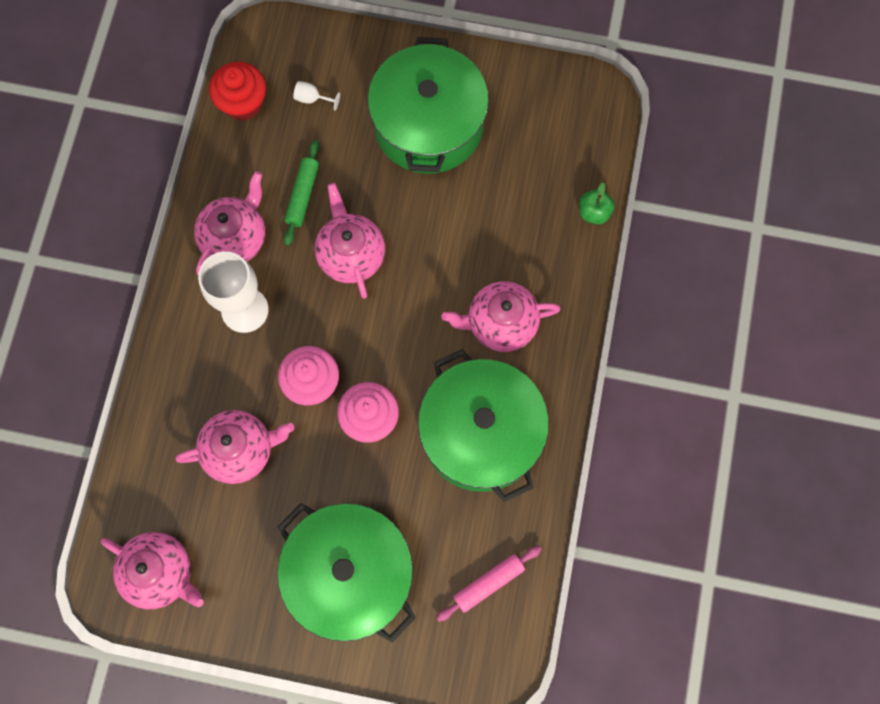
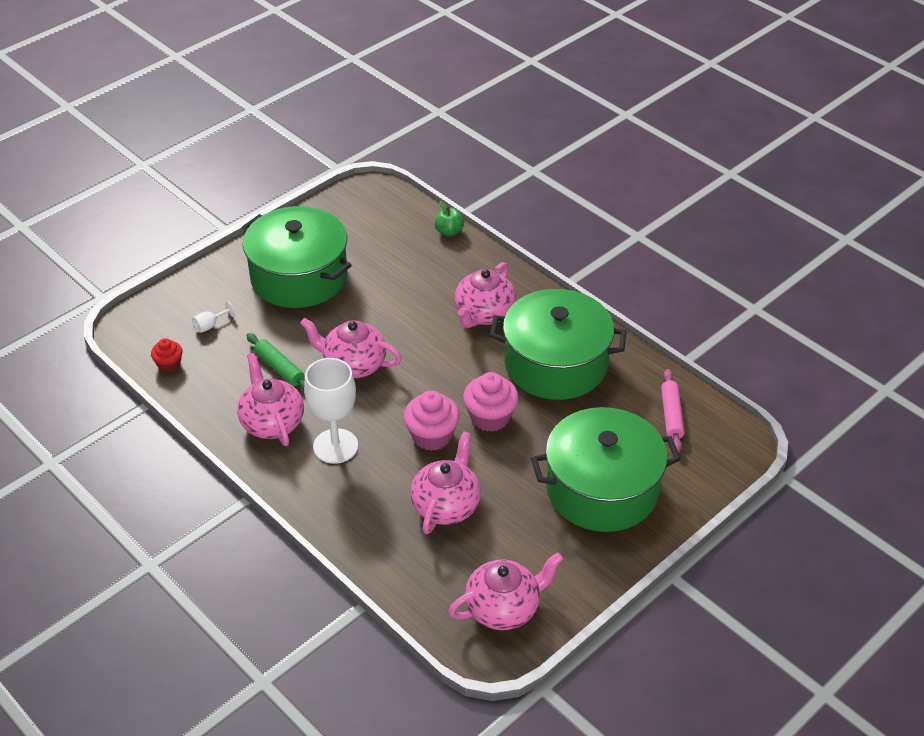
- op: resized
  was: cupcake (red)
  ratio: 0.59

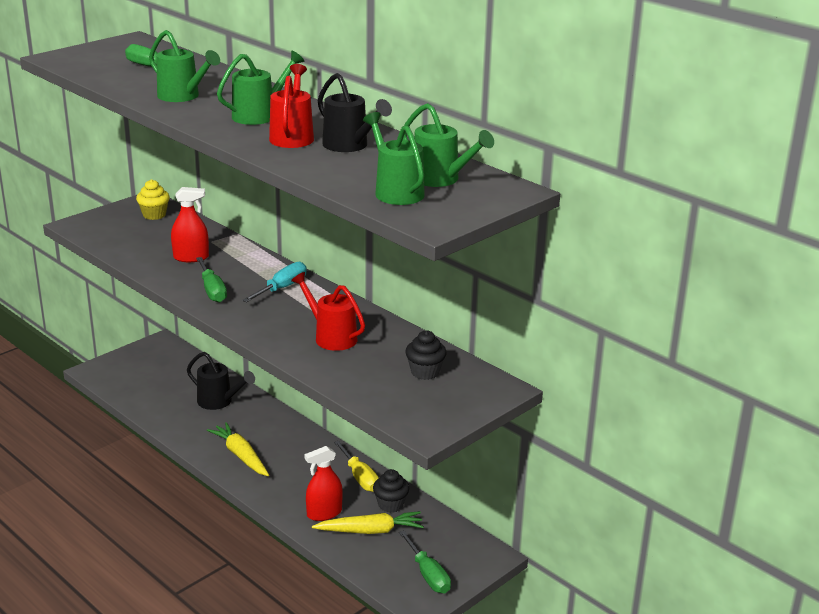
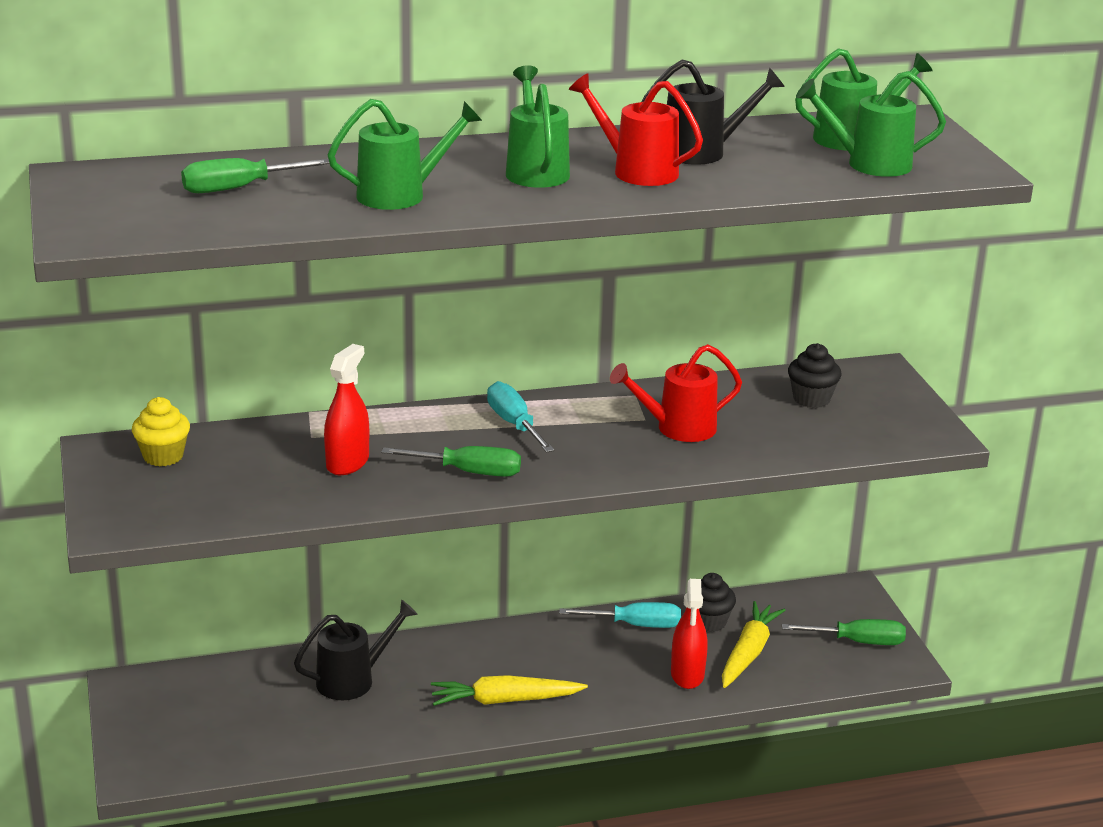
- op: recoloured
  was: hand screwdriver (yellow)
  now: hand screwdriver (teal) (2nd from left)

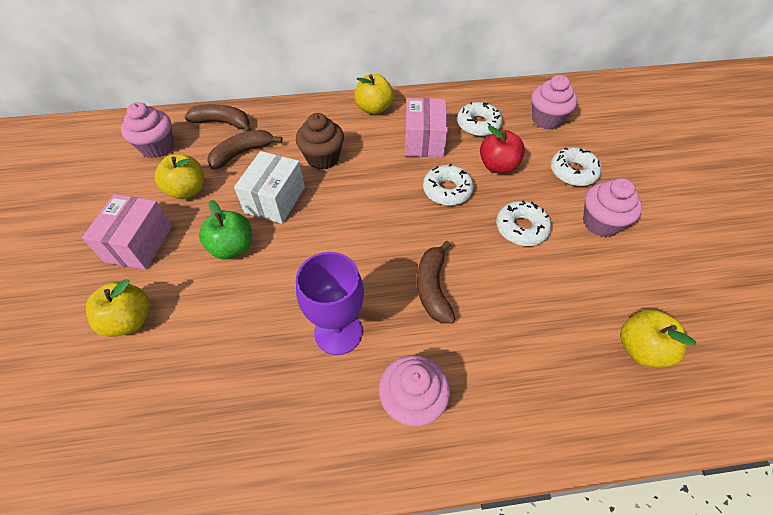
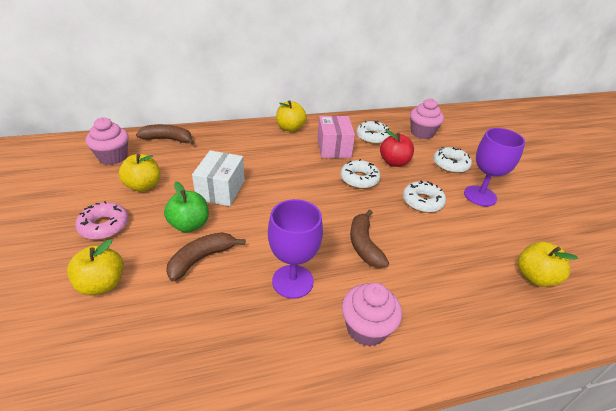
- op: removed
  was: cupcake (dark brown)
- op: moved
  was: banana (dark brown) (2nd from left)
- op: replaced
  was: package (rose-pink) (1st from left)
  now: glazed donut (rose-pink)
- op: replaced
  was: cupcake (rose-pink) (4th from left)
  now: goblet (royal purple) (2nd from left)

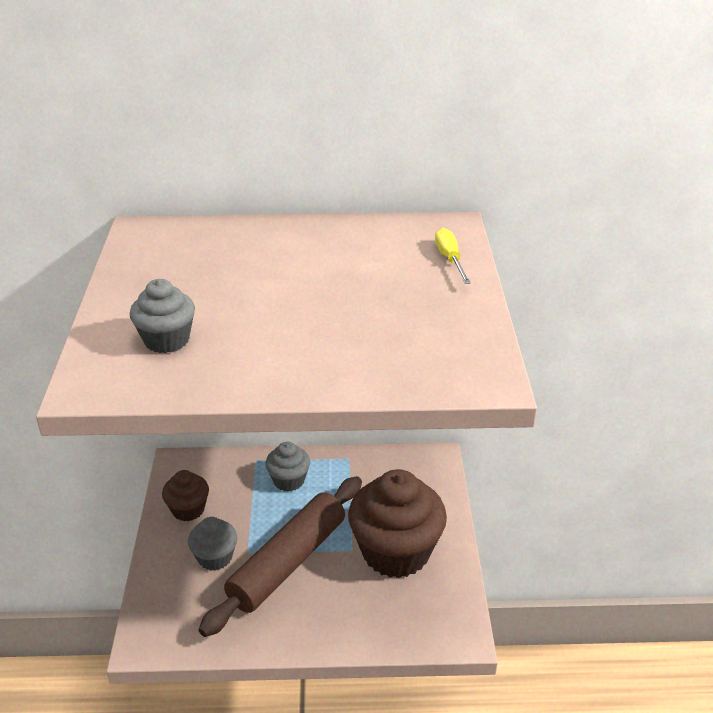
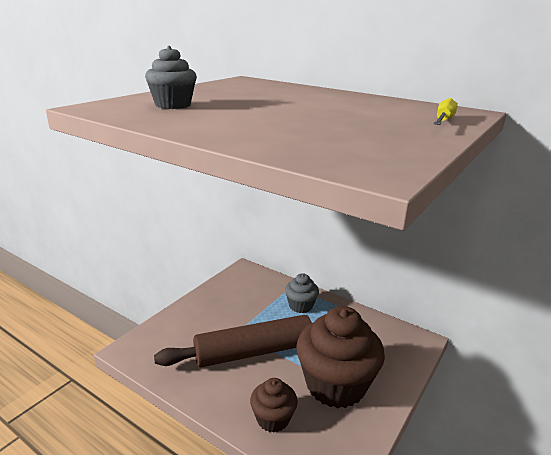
- op: removed
  was: cupcake (ash-grey) (2nd from left)
- op: moved
  was: cupcake (dark brown) (1st from left)

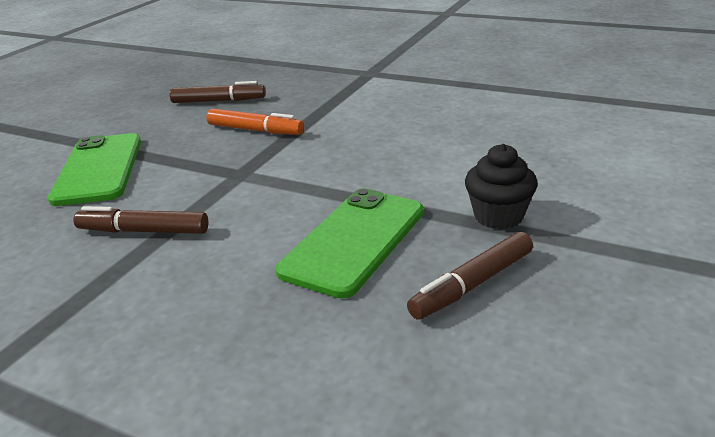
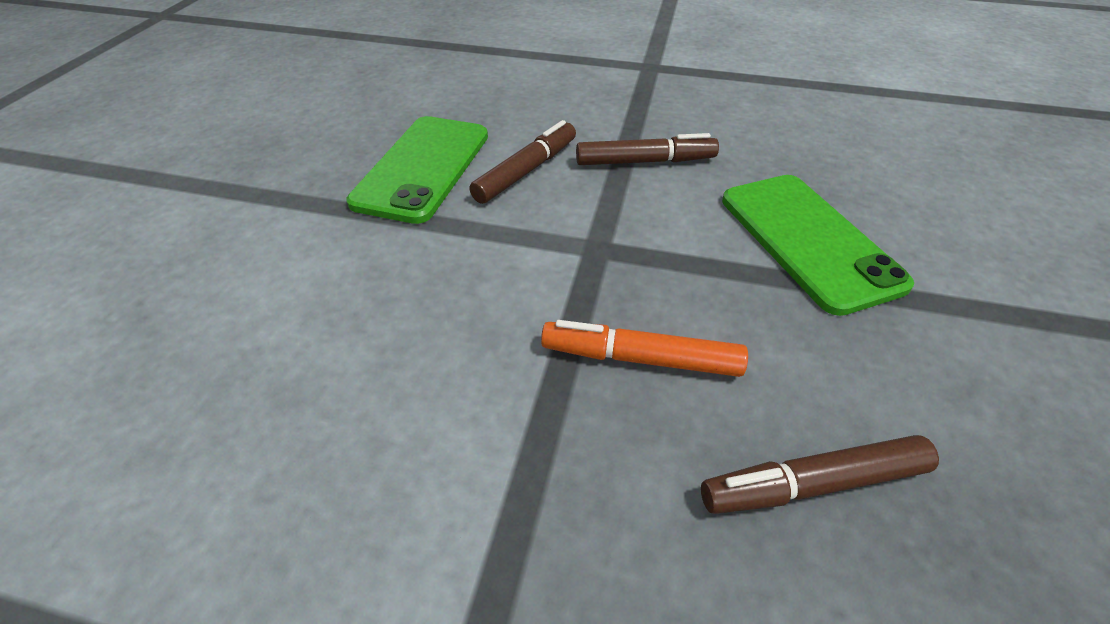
- op: removed
  was: cupcake (ebony)
- op: moved
  was: felt pen (dark brown) (3rd from left in the first image)
  now: felt pen (dark brown) (1st from left)

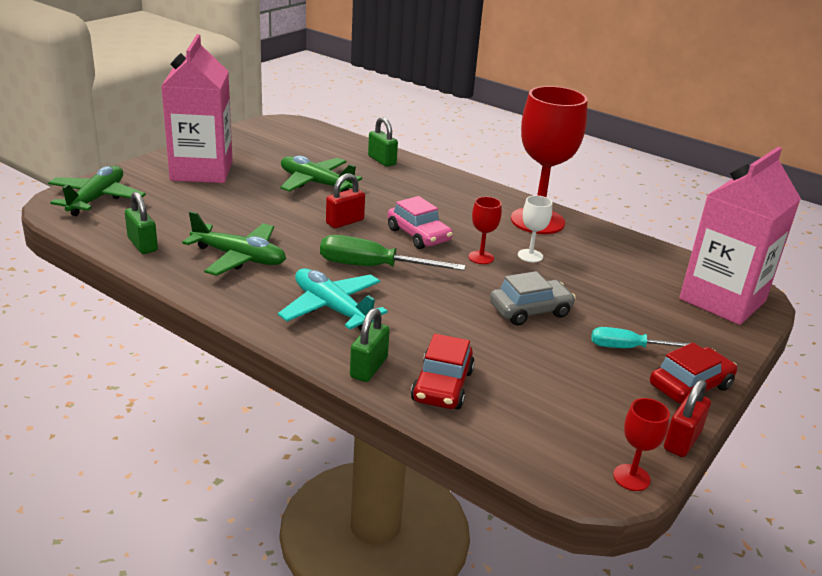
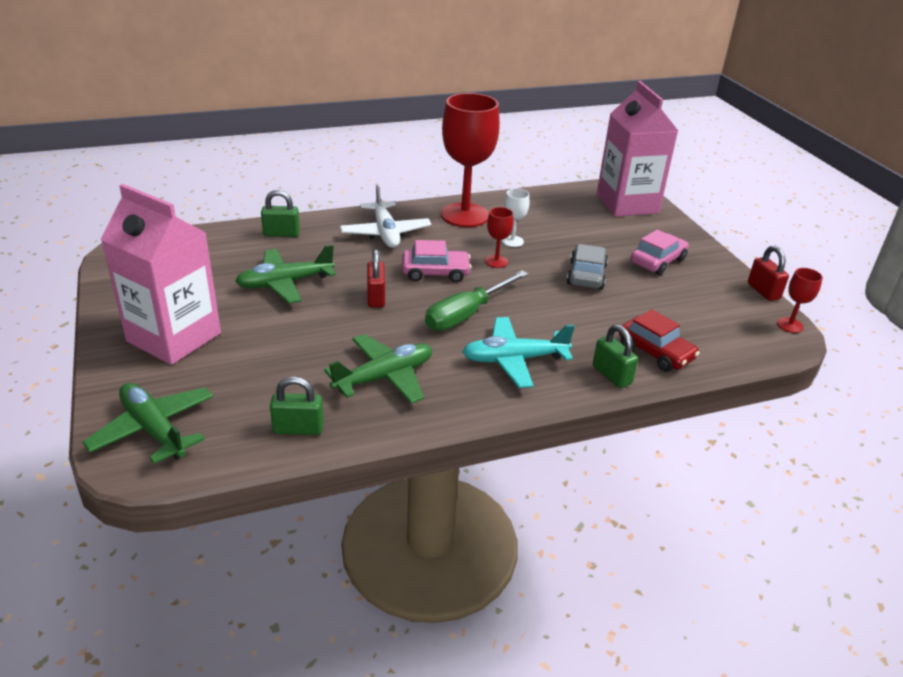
- op: removed
  was: automobile (red) (2nd from left)
- op: added
  now: toy plane (snow-white)
- op: replaced
  was: hand screwdriver (teal)
  now: automobile (rose-pink) (2nd from left)

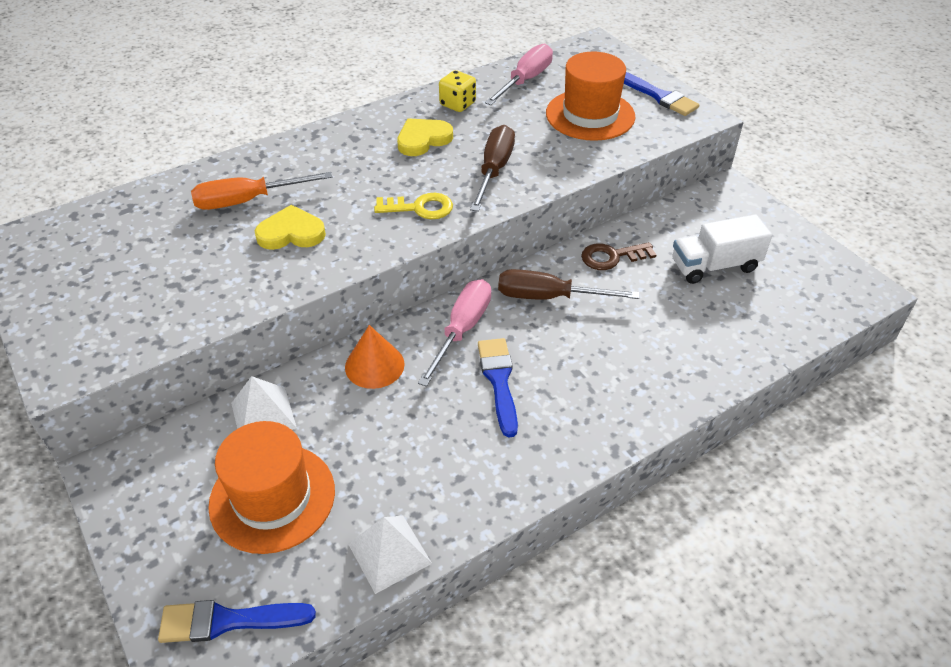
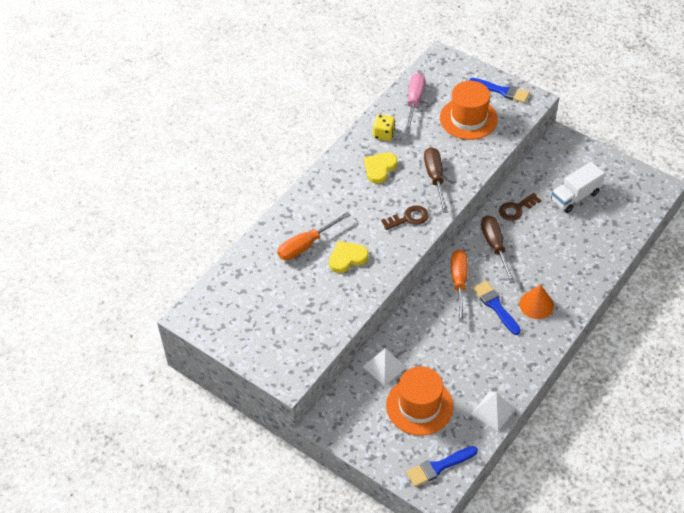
- op: moved
  was: cone shape (orange)
- op: recoloured
  was: latchkey (yellow)
  now: latchkey (dark brown) (1st from left)
- op: recoloured
  was: hand screwdriver (rose-pink) (1st from left)
  now: hand screwdriver (orange) (2nd from left)
- op: turned
  was: hand screwdriver (dark brown) (2nd from left)
  clockwise: 90

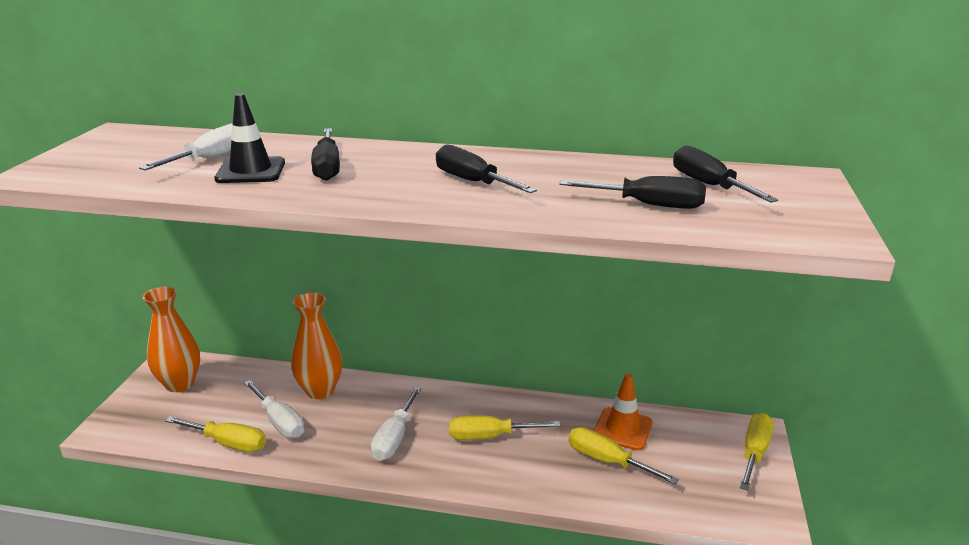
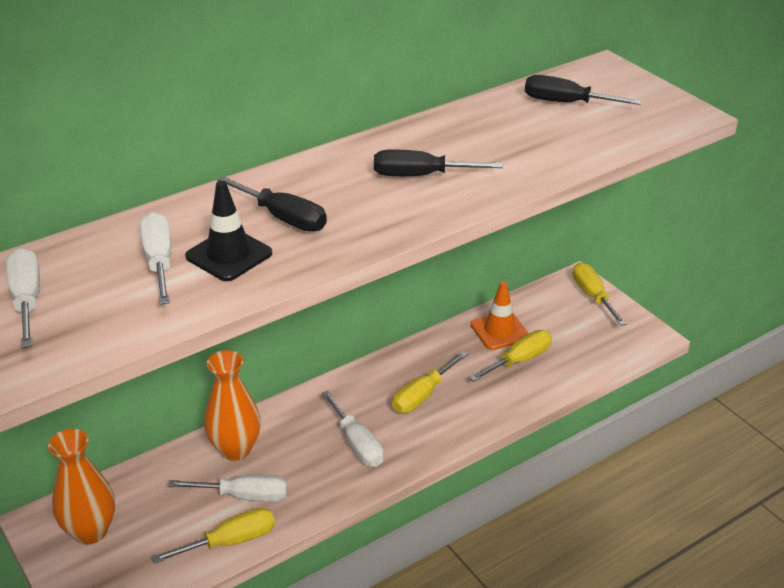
- op: removed
  was: hand screwdriver (ebony) (3rd from left)
- op: added
  now: hand screwdriver (snow-white) (1st from left)
- op: turned
  was: hand screwdriver (yellow) (3rd from left)
  clockwise: 150

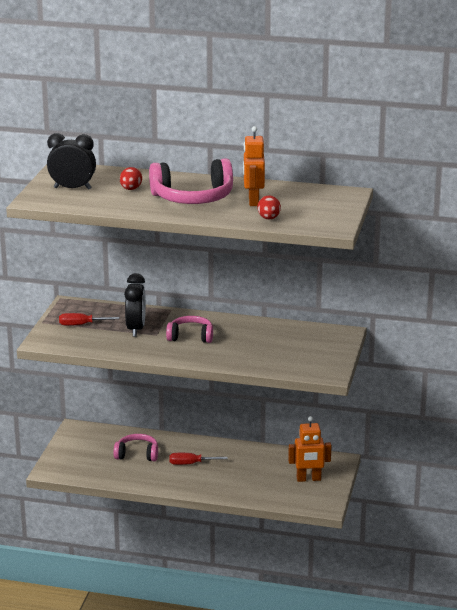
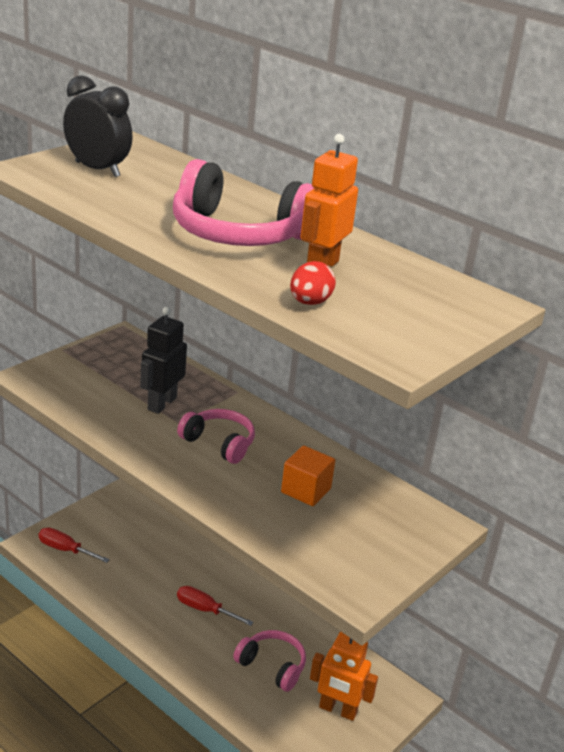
- op: removed
  was: toy egg (red) (1st from left)
- op: added
  now: block (orange)
- op: moved
  was: hand screwdriver (red) (1st from left)
- op: moved
  was: headset (rose-pink) (1st from left in the first image)
  now: headset (rose-pink) (3rd from left)
- op: replaced
  was: bedside clock (ebony) (2nd from left)
  now: robot (ebony)

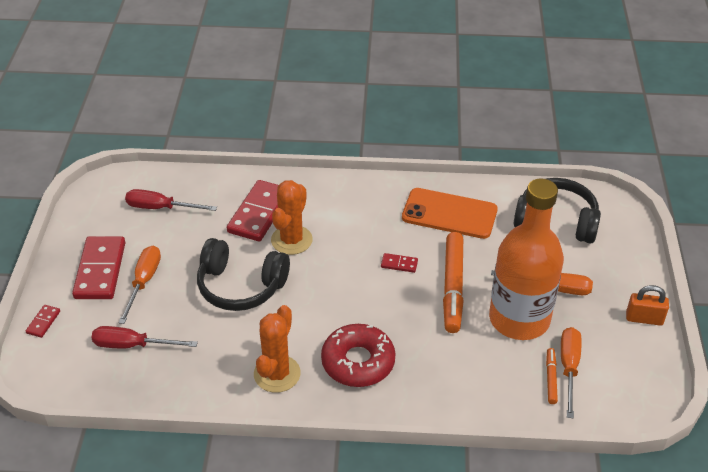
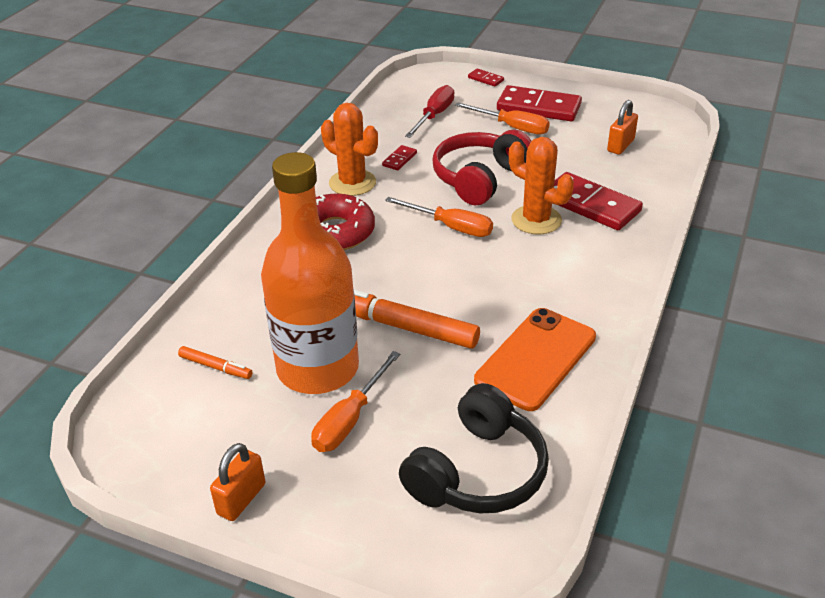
- op: moved
  was: domino tile (red) (4th from left in the first image)
  now: domino tile (red) (1st from left)
- op: moved
  was: hand screwdriver (orange) (3rd from left in the first image)
  now: hand screwdriver (orange) (2nd from left)
- op: replaced
  was: hand screwdriver (red) (2nd from left)
  now: lock (orange) (2nd from left)
- op: recoloured
  was: headset (ebony) (1st from left)
  now: headset (red)

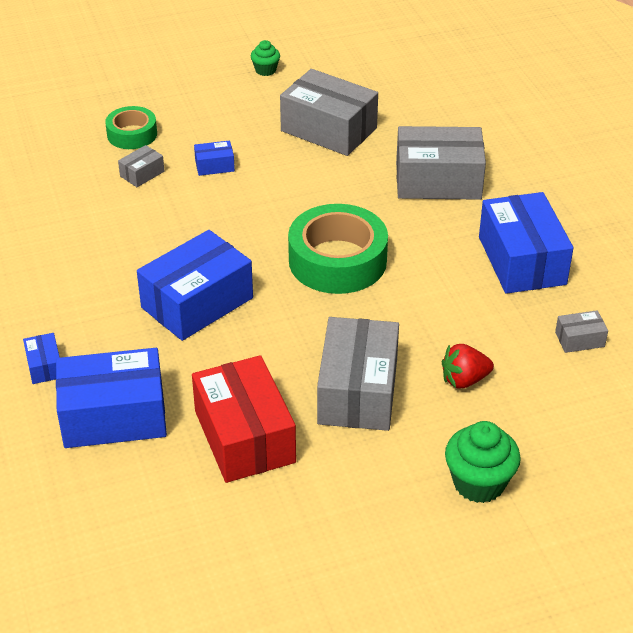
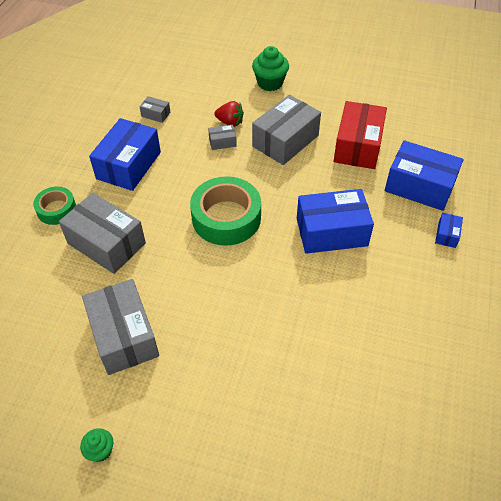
- op: removed
  was: package (cobalt) (4th from left)
- op: moved
  was: tape (green) (1st from left)
- op: moved
  was: package (ash-grey) (1st from left in the first image)
  now: package (ash-grey) (4th from left)

